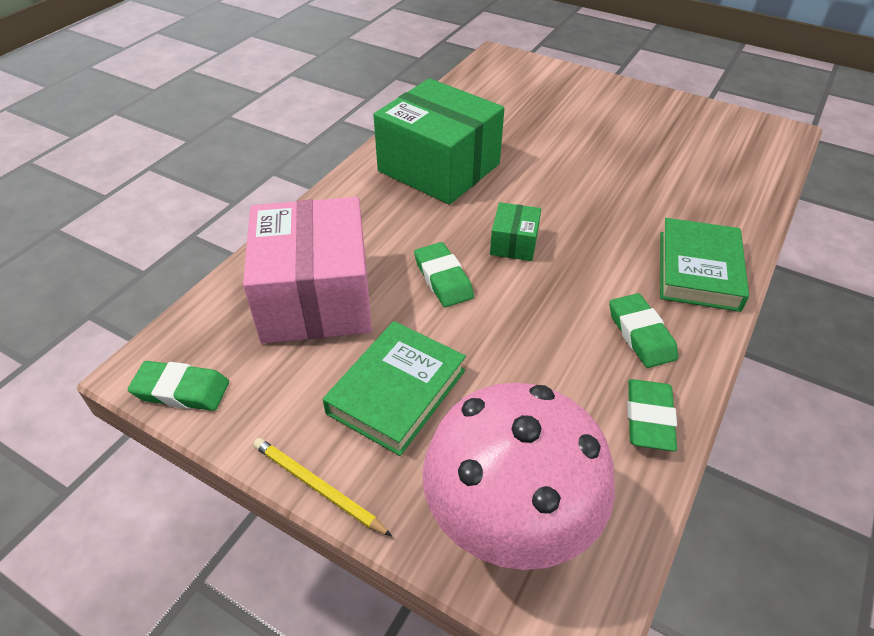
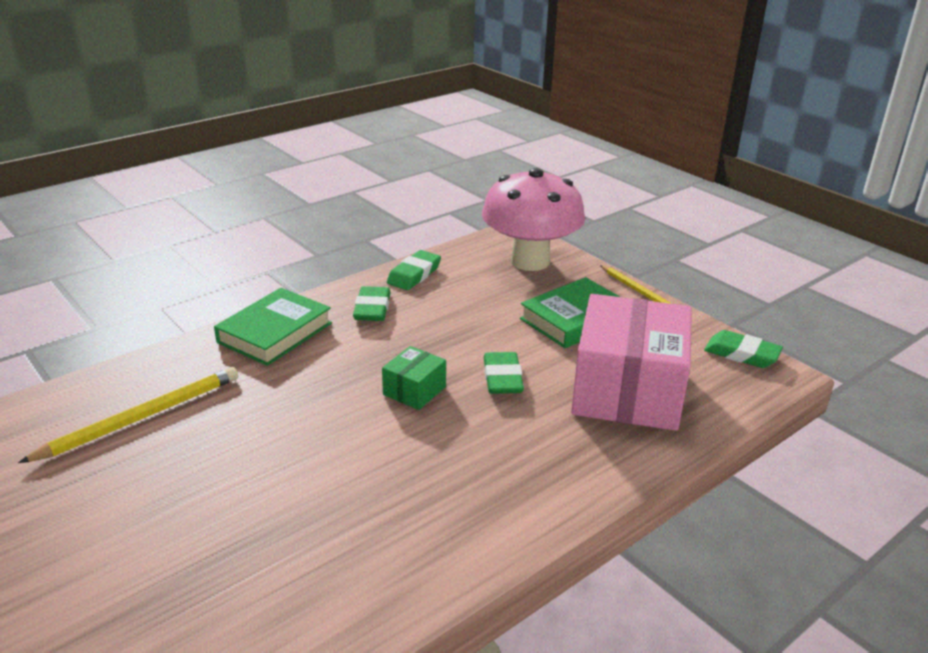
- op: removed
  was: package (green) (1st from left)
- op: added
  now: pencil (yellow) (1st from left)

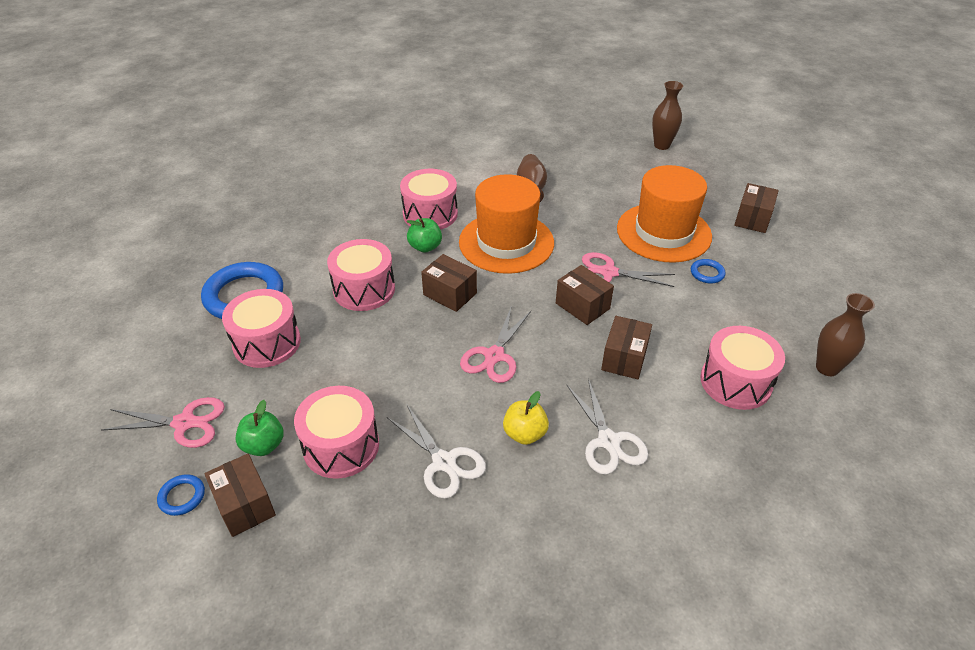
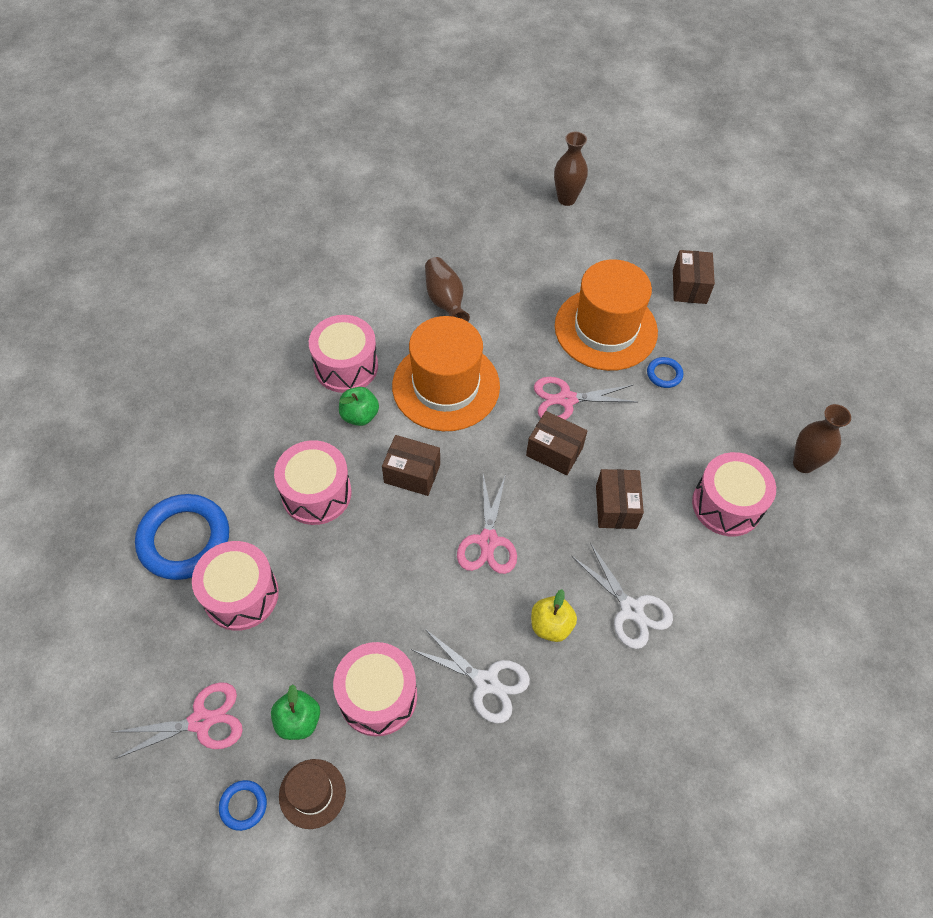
- op: replaced
  was: package (dark brown) (1st from left)
  now: tall hat (dark brown)

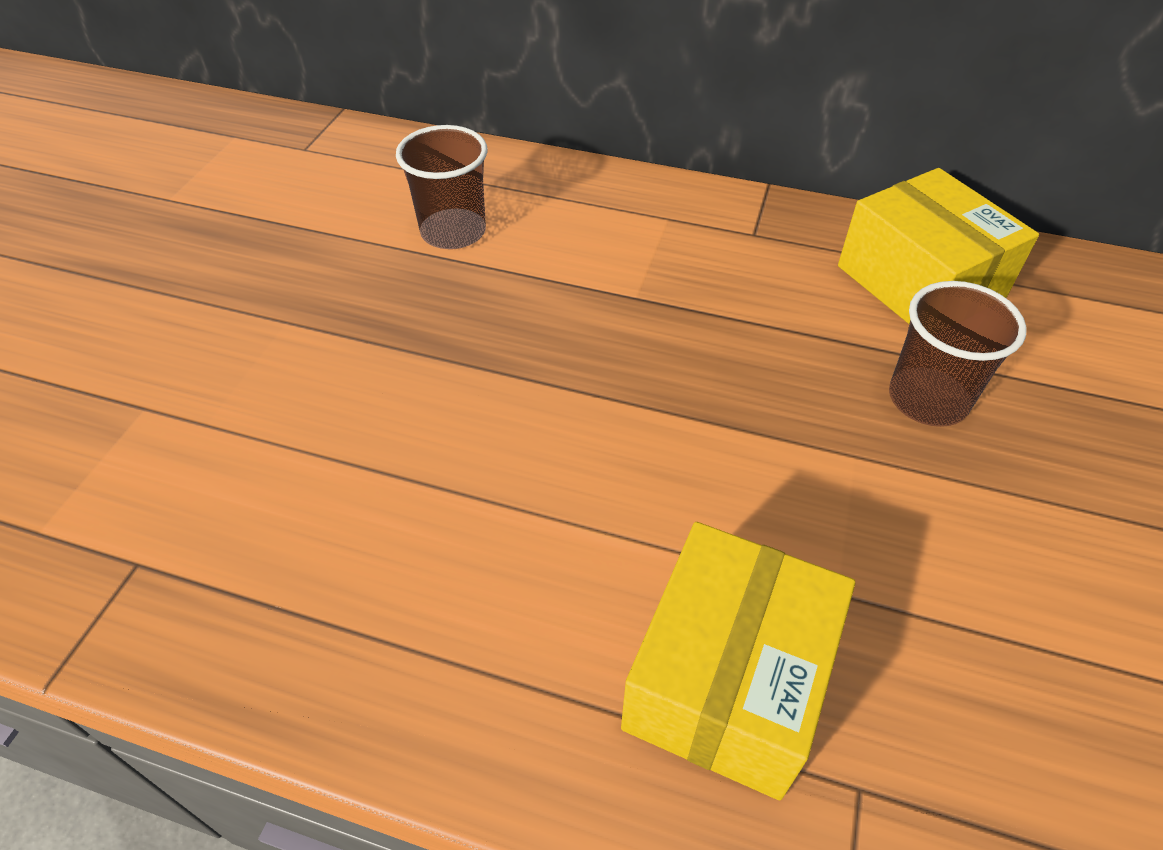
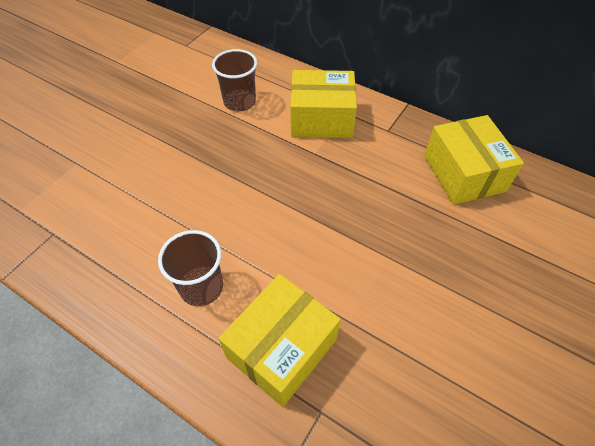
- op: added
  now: package (yellow) (2nd from left)
- op: moved
  was: tumbler (dark brown) (2nd from left in the first image)
  now: tumbler (dark brown) (1st from left)

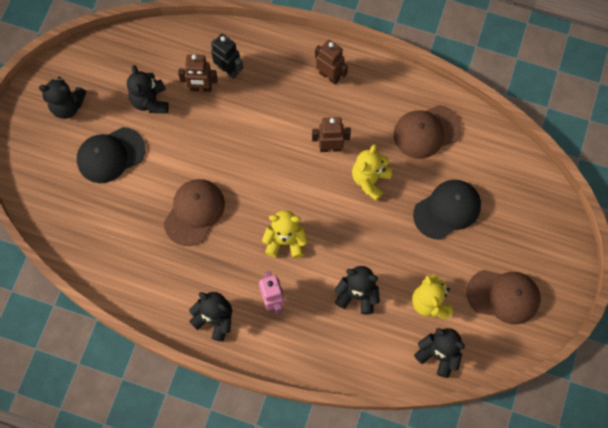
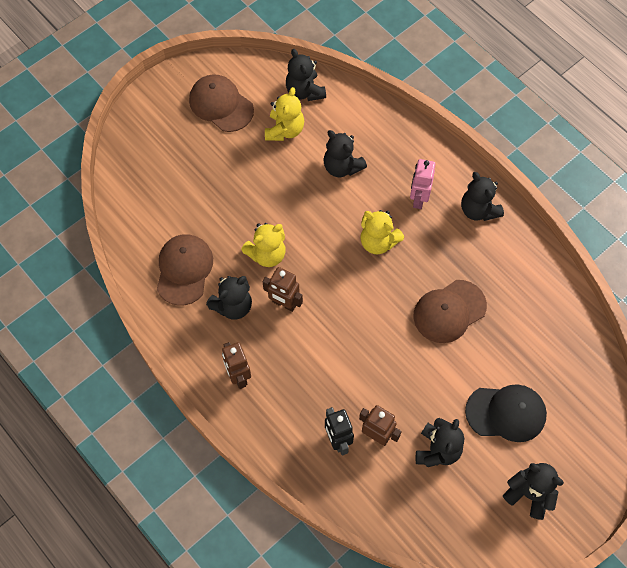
- op: removed
  was: cap (ebony) (2nd from left)
- op: added
  now: teddy bear (ebony) (1st from left)
- op: turned
  was: cap (dark brown) (2nd from left in the first image)
  clockwise: -90

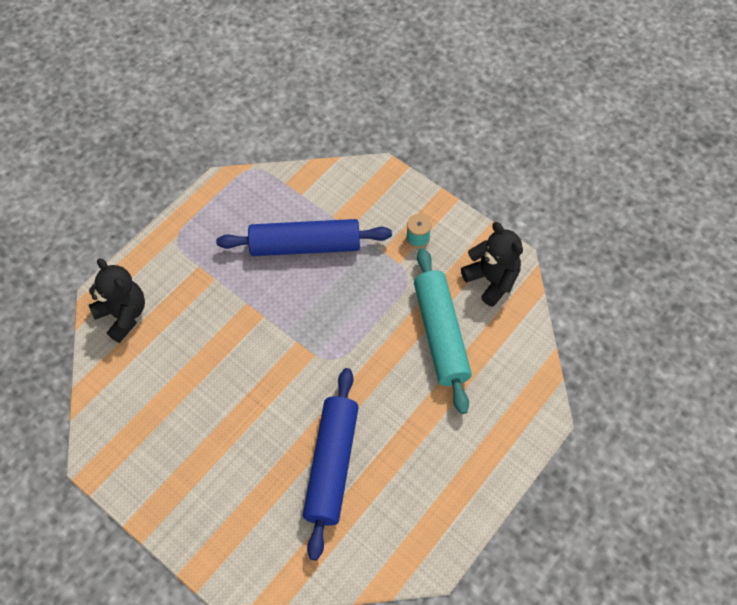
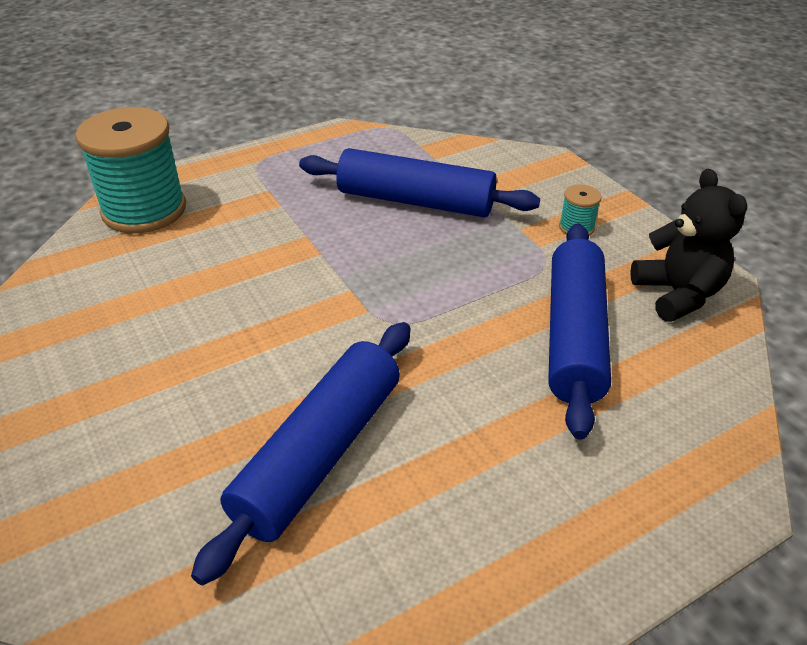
- op: replaced
  was: teddy bear (ebony) (1st from left)
  now: spool (teal) (1st from left)
- op: recoloured
  was: dough roller (teal)
  now: dough roller (cobalt) (3rd from left)

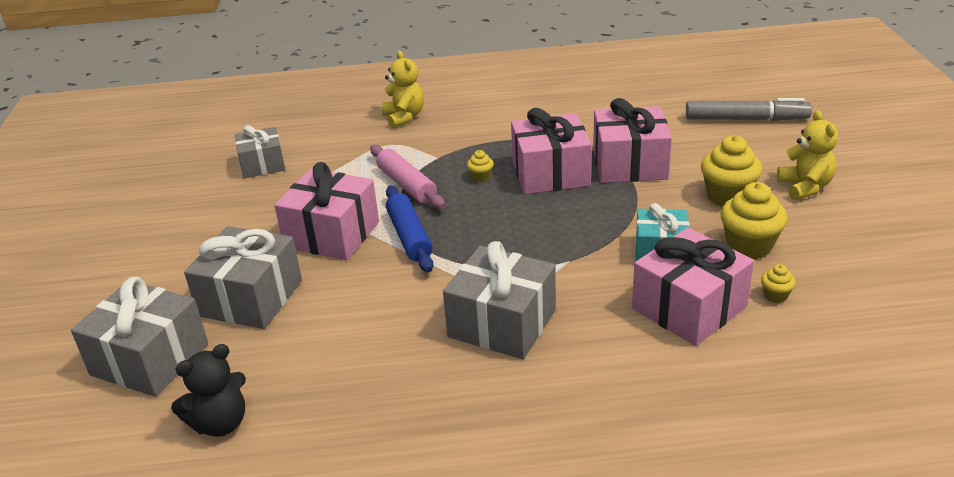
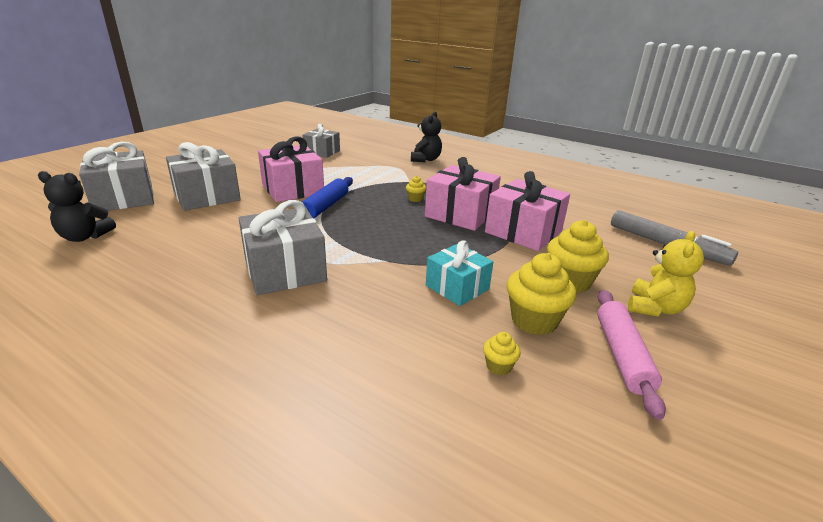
- op: removed
  was: present (rose-pink) (4th from left)
- op: moved
  was: dough roller (rose-pink)
- op: recoloured
  was: teddy bear (yellow) (1st from left)
  now: teddy bear (ebony) (2nd from left)

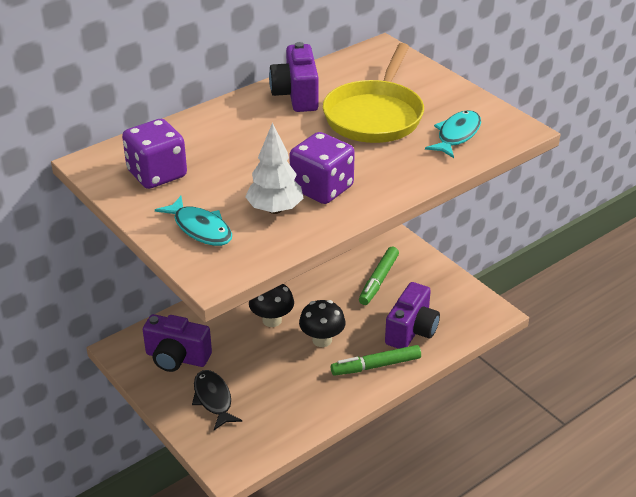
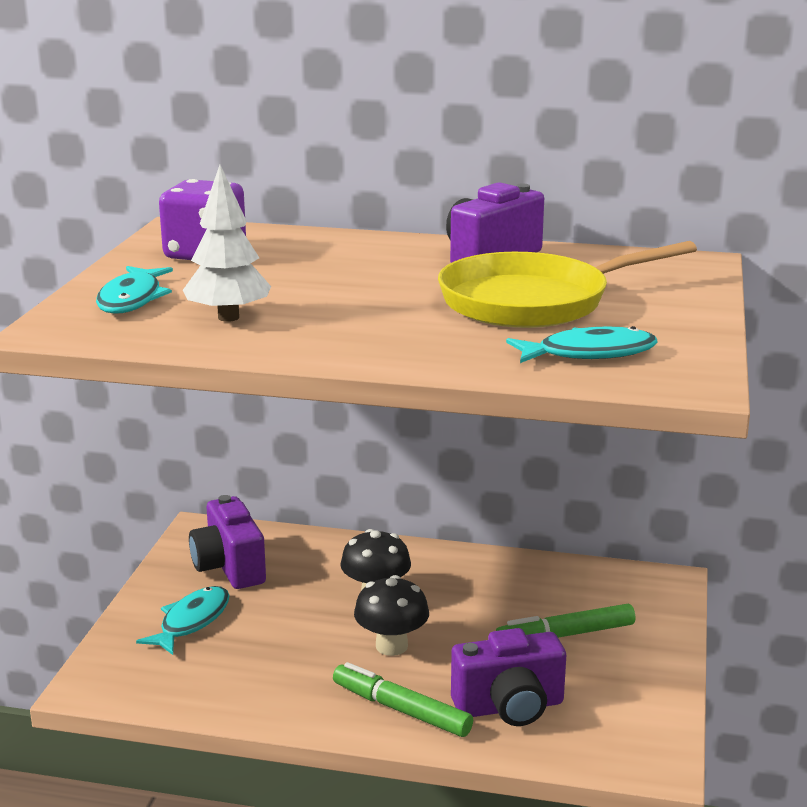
- op: removed
  was: die (royal purple) (2nd from left)
- op: recoloured
  was: fish figure (ebony)
  now: fish figure (teal) (2nd from left)

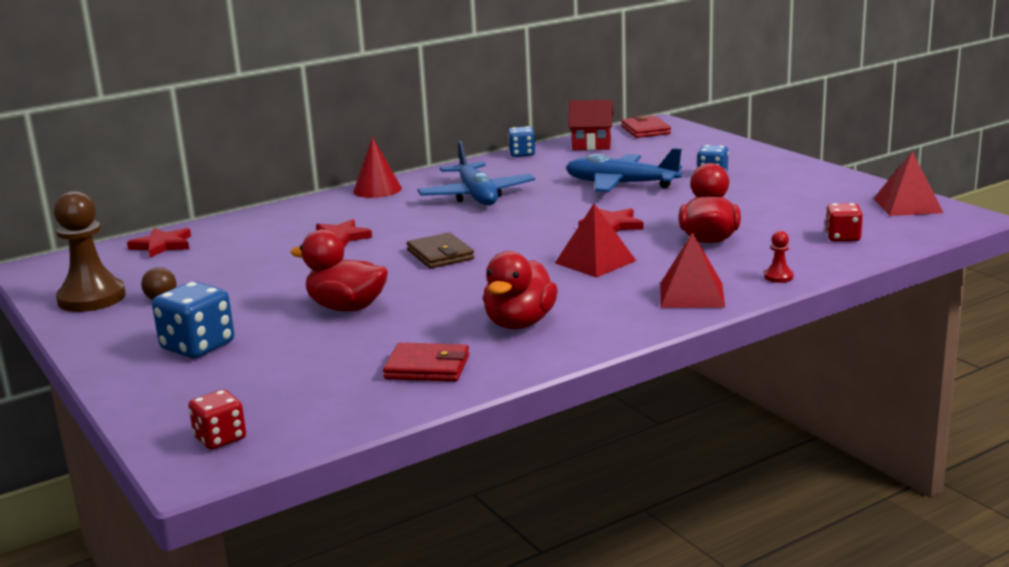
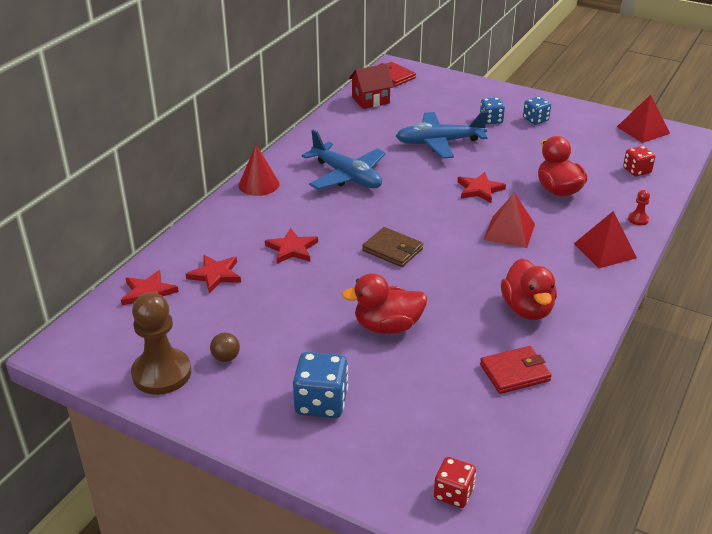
- op: added
  now: star (red) (2nd from left)
- op: moved
  was: die (cobalt) (2nd from left in the first image)
  now: die (cobalt) (3rd from left)

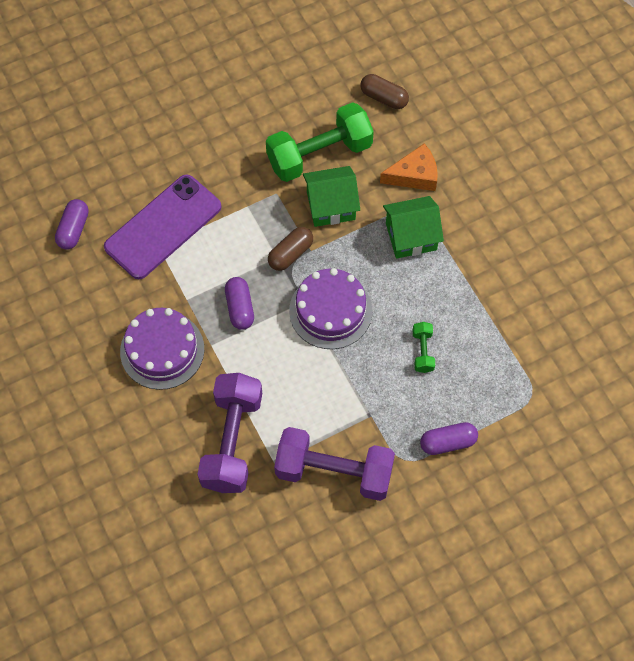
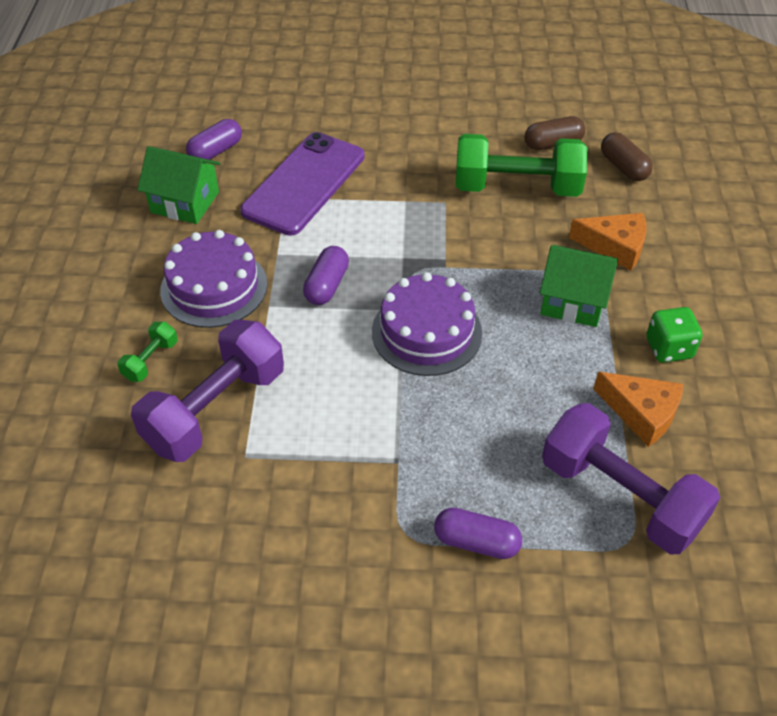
- op: added
  now: cheese (orange) (2nd from left)
- op: added
  now: die (green)
- op: moved
  was: pill shape (dark brown) (1st from left)
- op: moved
  was: dumbbell (royal purple) (2nd from left)
- op: moved
  was: house (green) (1st from left)
- op: moved
  was: dumbbell (green) (2nd from left in the first image)
  now: dumbbell (green) (1st from left)
- op: turned
  was: smartphone (royal purple)
  clockwise: -45

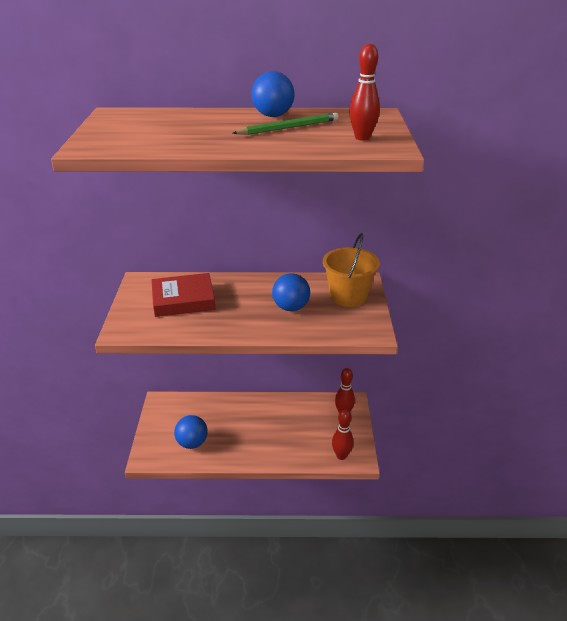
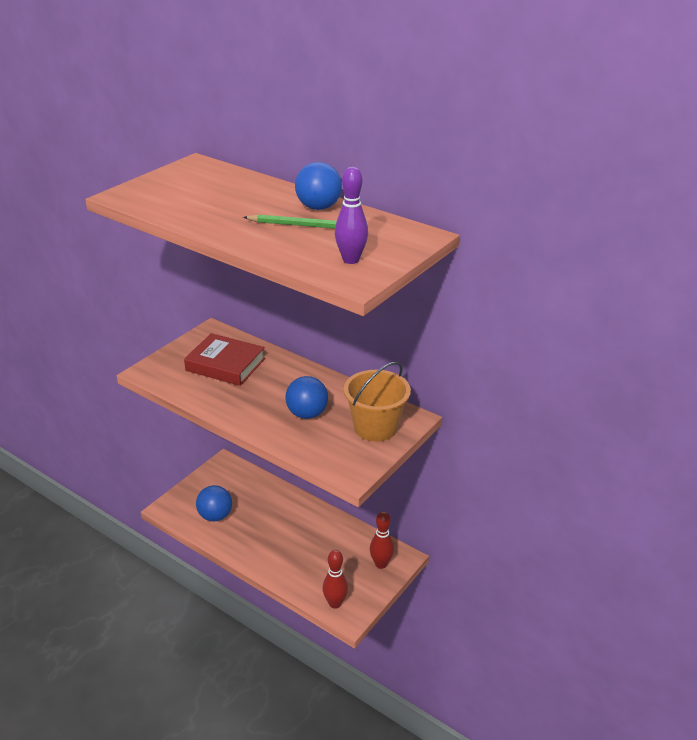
- op: recoloured
  was: skittle (red) (3rd from left)
  now: skittle (royal purple)

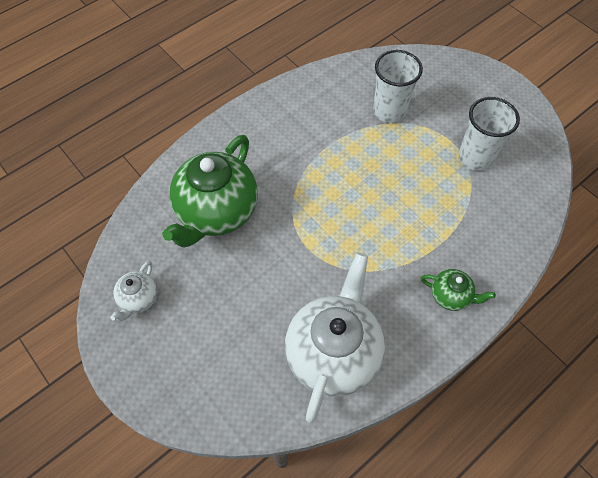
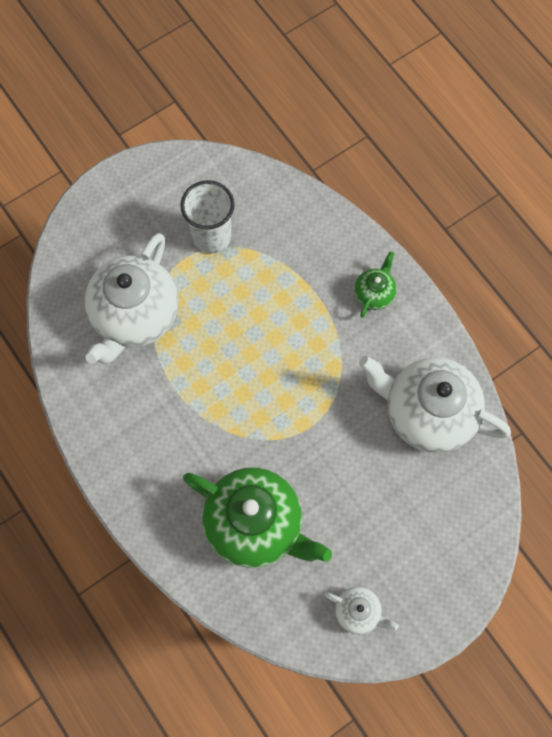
- op: replaced
  was: tumbler (snow-white) (1st from left)
  now: teapot (snow-white) (1st from left)

